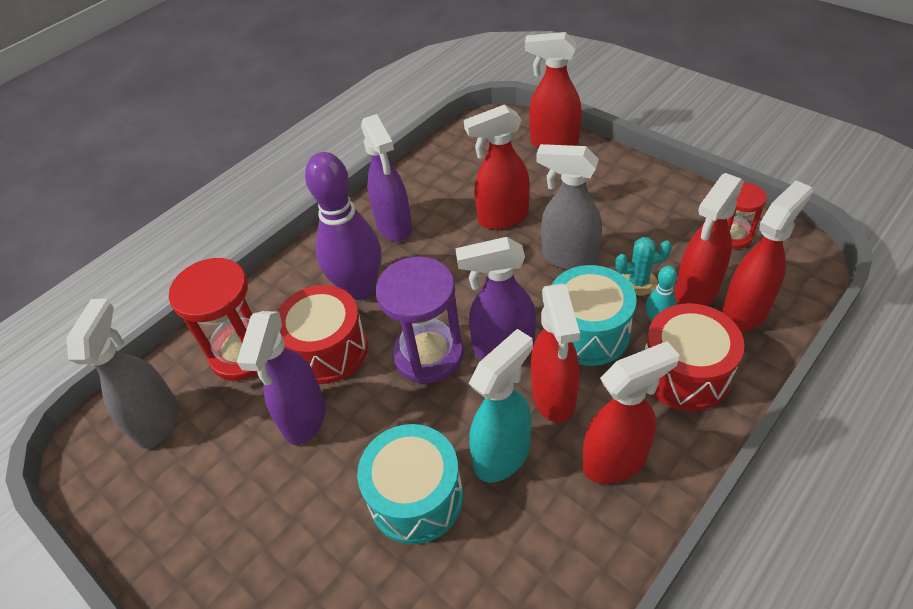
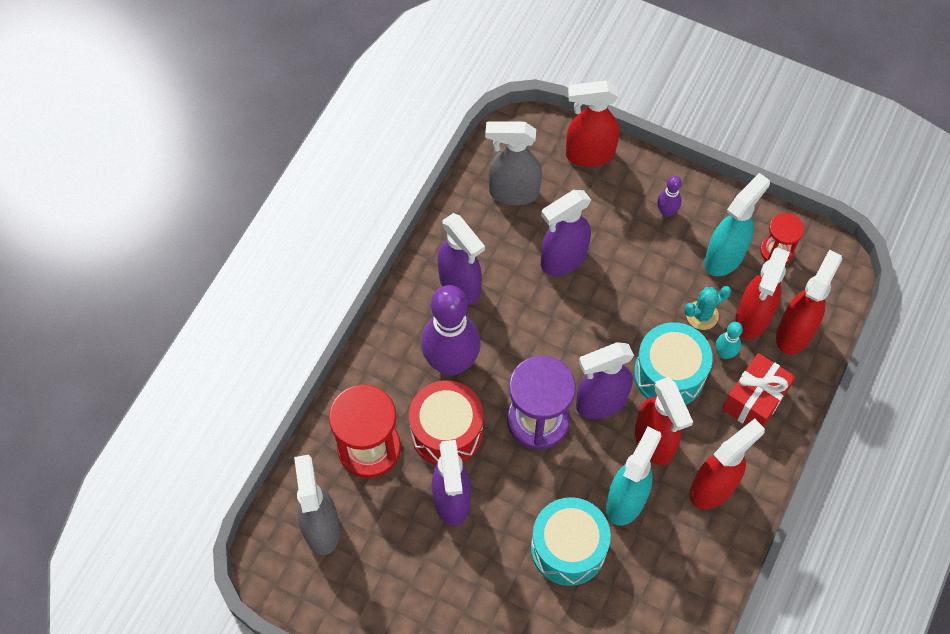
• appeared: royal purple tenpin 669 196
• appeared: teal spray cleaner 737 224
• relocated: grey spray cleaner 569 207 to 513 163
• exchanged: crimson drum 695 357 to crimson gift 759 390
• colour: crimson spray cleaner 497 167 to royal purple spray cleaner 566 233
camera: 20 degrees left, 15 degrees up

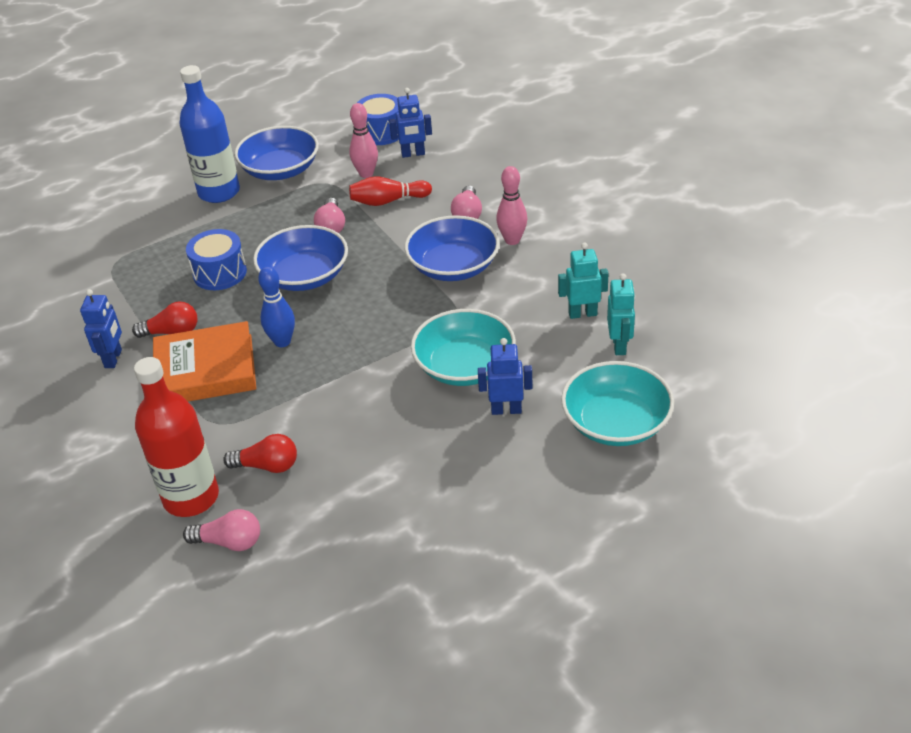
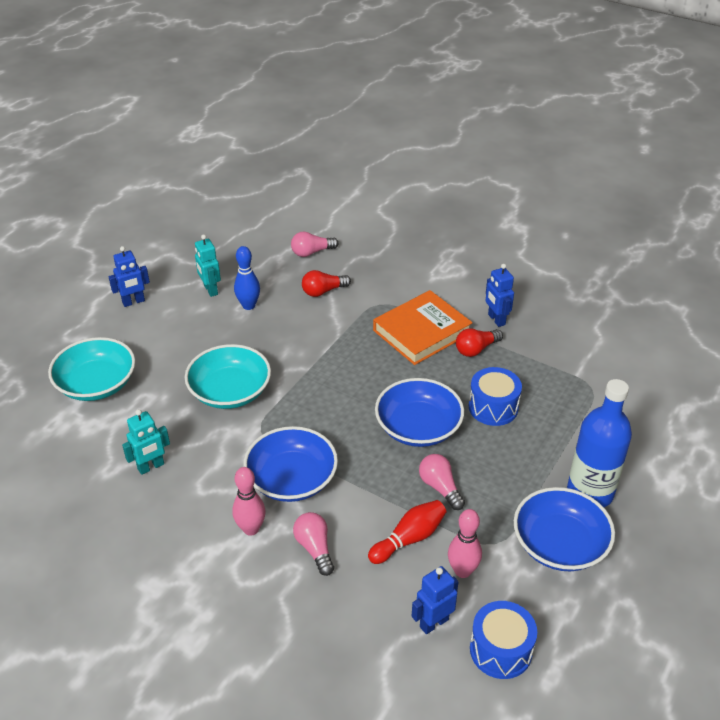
• missing: crimson bottle 176 437
• relocated: blue tenpin 276 307 to 247 278
• relocated: blue toy robot 505 376 to 129 276
• relocated: teal toy robot 621 314 to 208 266
camera: 150 degrees right, 0 degrees up

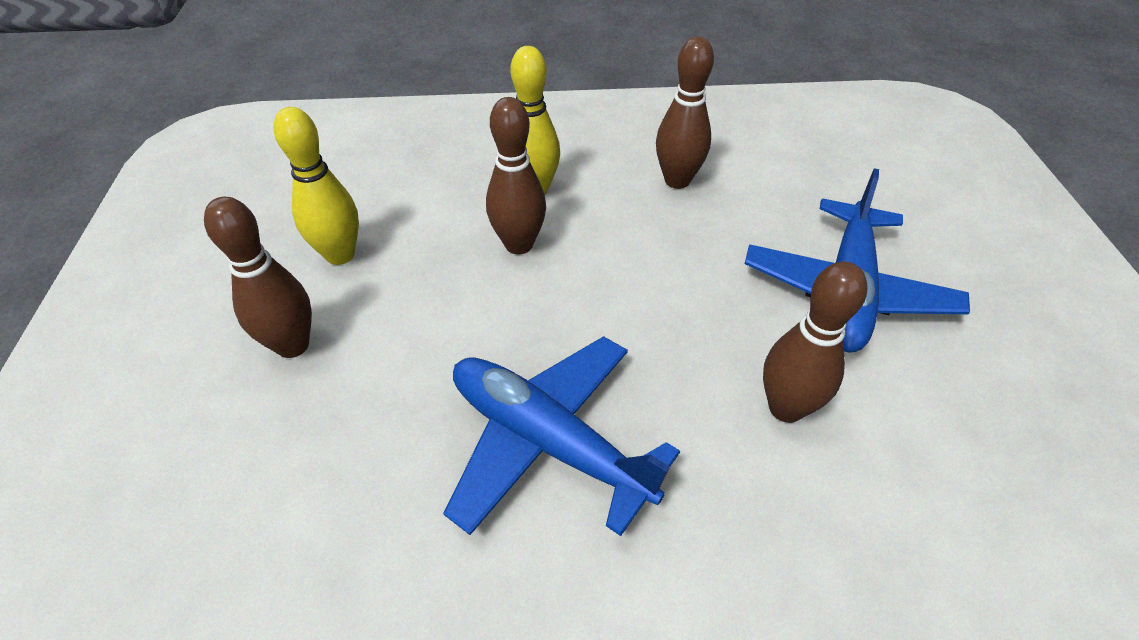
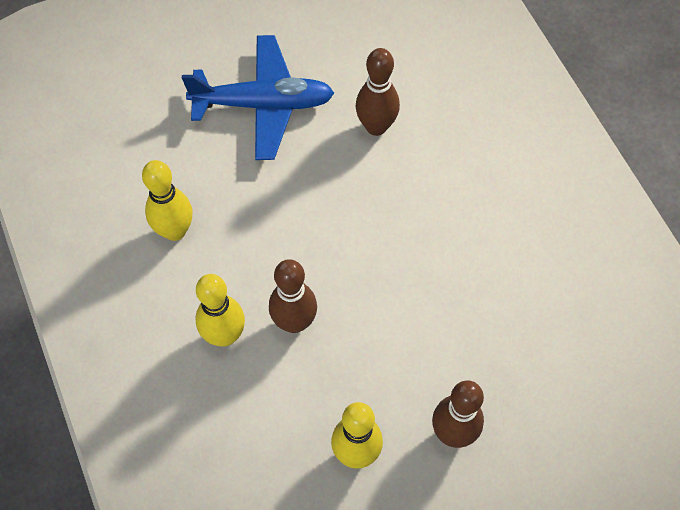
• missing: blue toy plane 561 436
• colour: brown tenpin 685 112 to yellow tenpin 167 200
camera: 110 degrees left, 15 degrees up

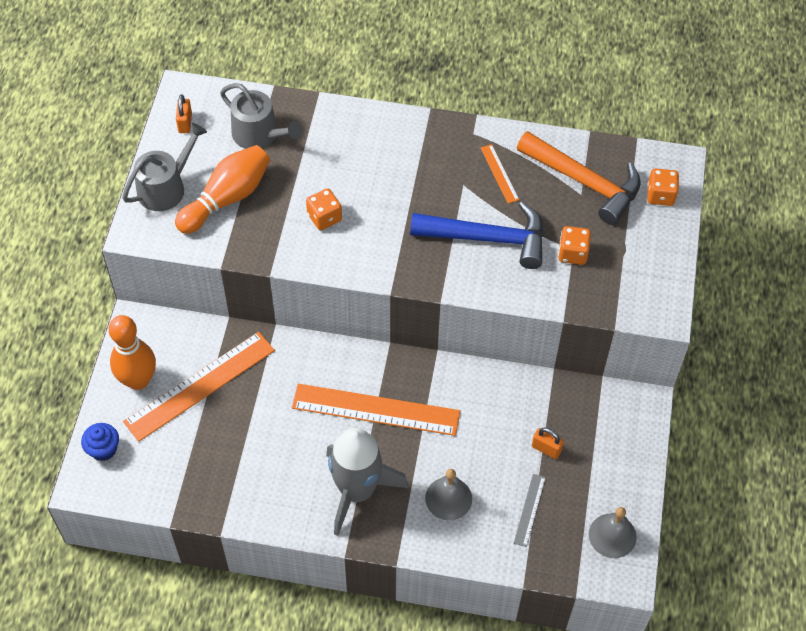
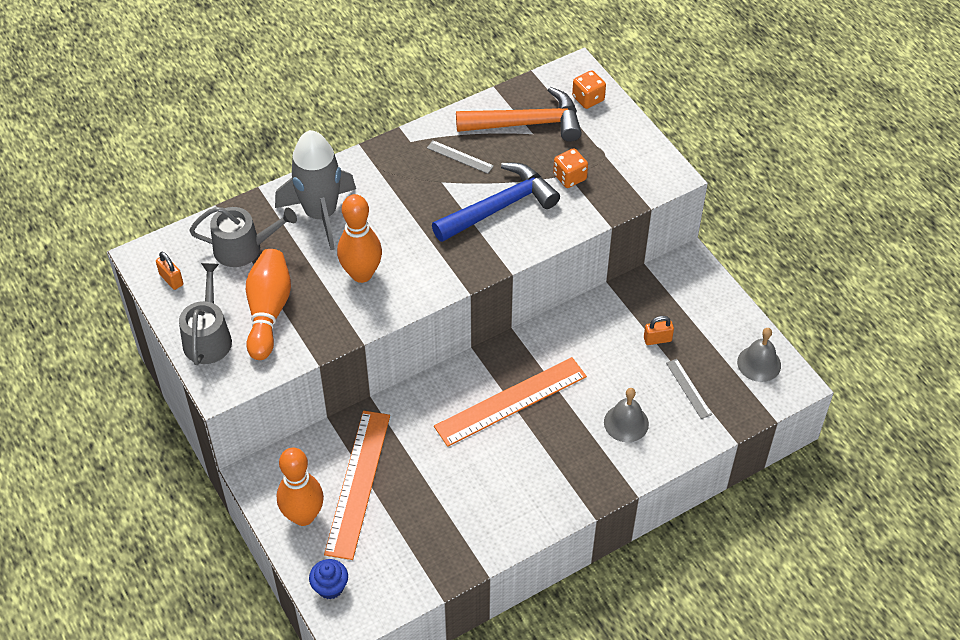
• relocated: grey rocket 367 482 to 315 190
• exchanged: bright orange game die 324 209 to bright orange tenpin 359 238
• colour: bright orange ruler 499 173 to grey ruler 460 157
camera: 40 degrees left, 5 degrees down

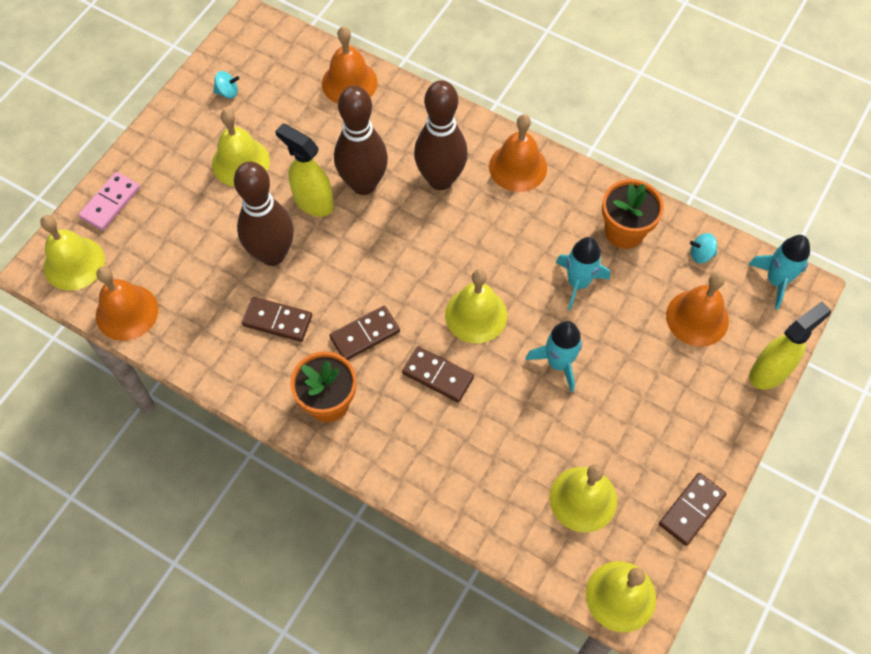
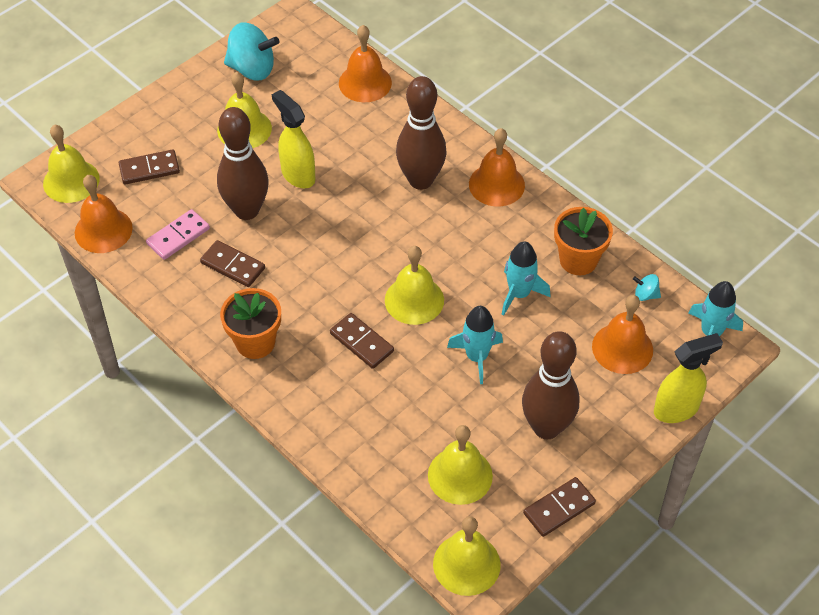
• relocated: rose-pink domino 109 201 to 178 234
• relocated: brown domino 364 333 to 149 167
• relocated: brown tenpin 361 140 to 551 385
• size: teal toy top 226 85 = 251 51 x2.18
camera: 15 degrees right, 10 degrees down

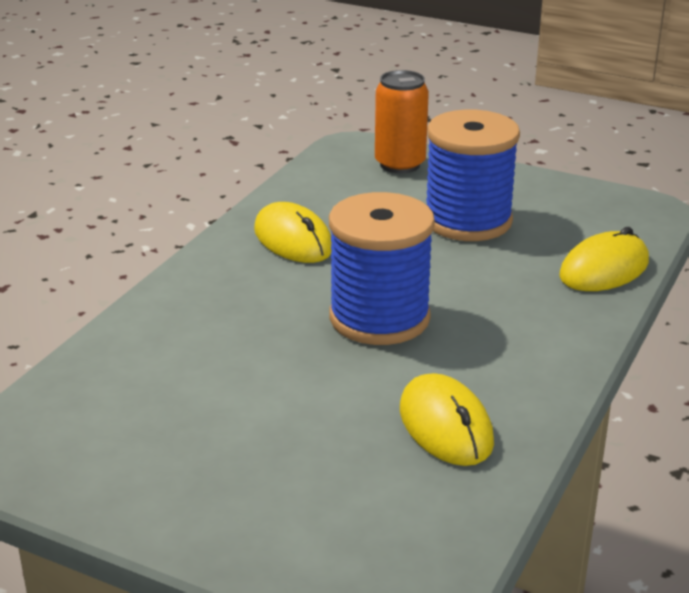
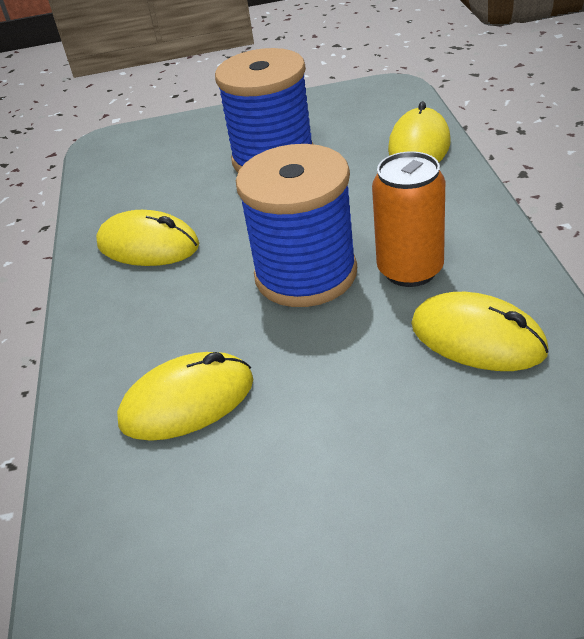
• appeared: yellow mouse 185 396
• relocated: bright orange can 402 122 to 408 219
camera: 30 degrees left, 10 degrees up

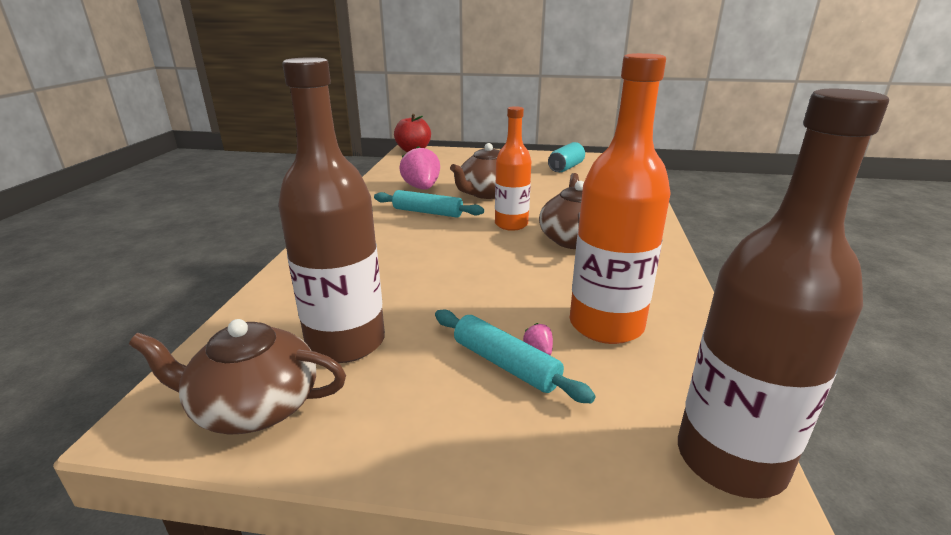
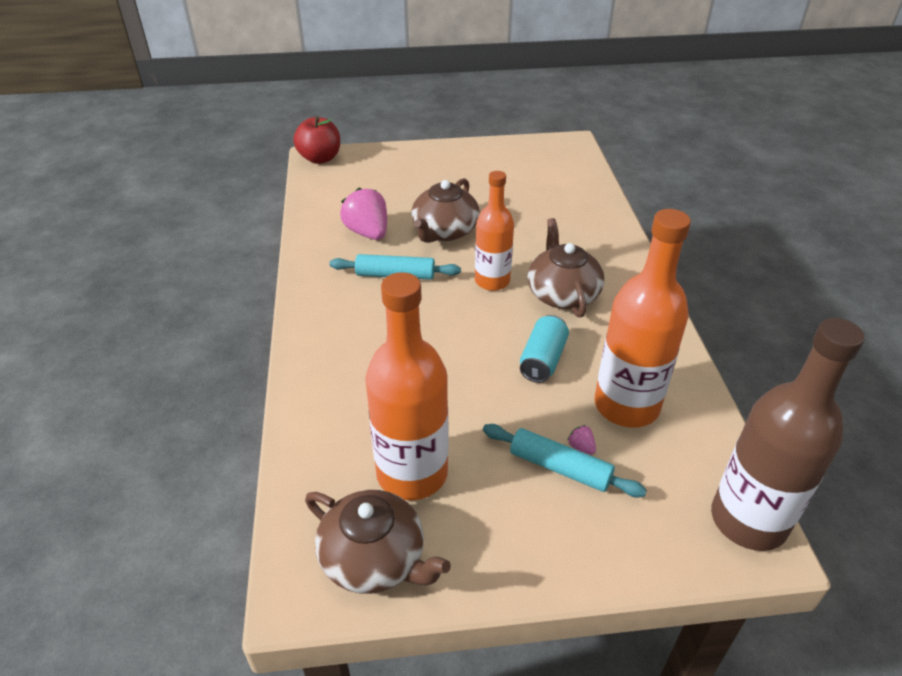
• relocated: teal can 566 157 to 544 349
• colour: brown bottle 331 210 to bright orange bottle 406 386
• spun: brown tea pot 237 377 = 378 542 135 degrees counterclockwise
camera: 15 degrees left, 15 degrees up

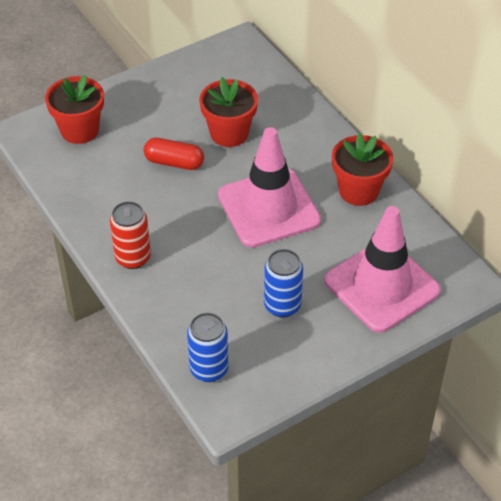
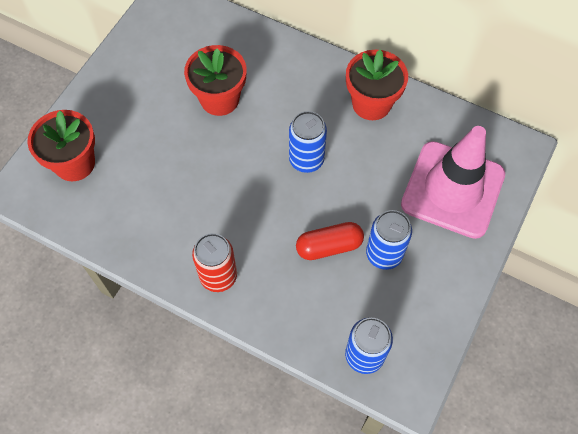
• relocated: crimson pill 174 154 to 330 241
• exchanged: rose-pink traffic cone 269 187 to blue can 308 142
camera: 30 degrees left, 15 degrees up

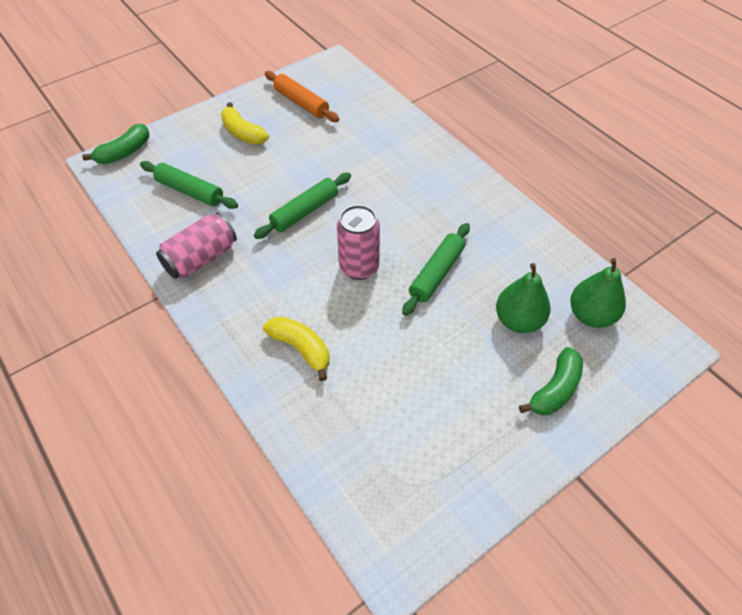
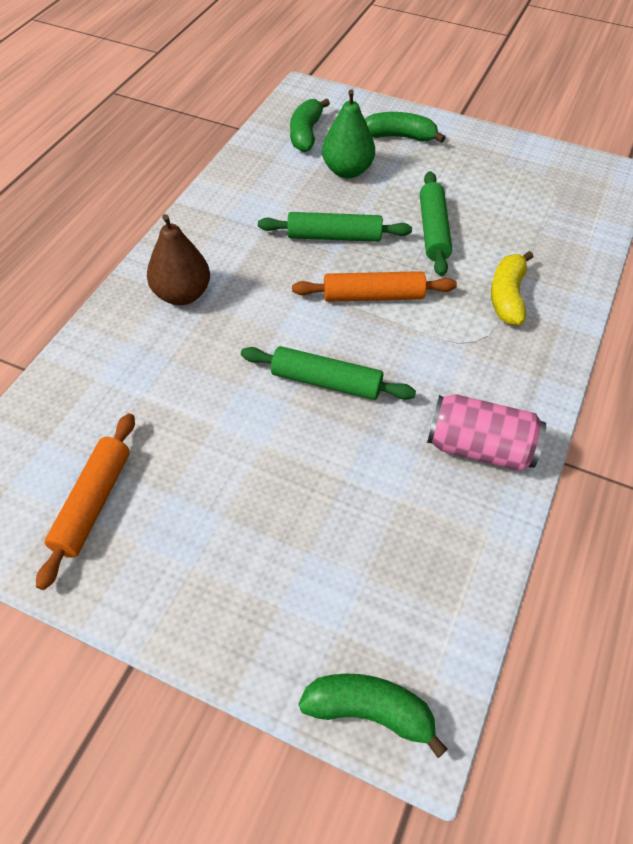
• missing: yellow toy banana 245 123
• appeared: brown toy pear 178 259
• relocated: leaf-green dough roller 189 185 to 436 223
• exchanged: rose-pink can 358 242 to bright orange dough roller 374 286
• exchanged: leaf-green toy pear 598 293 to leaf-green toy banana 310 125
camera: 120 degrees left, 0 degrees up

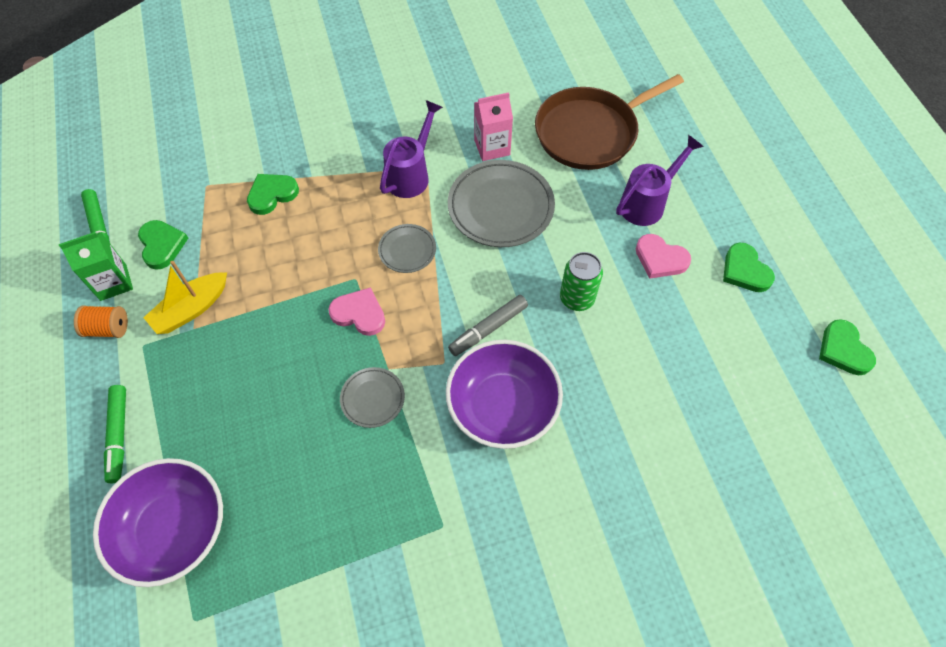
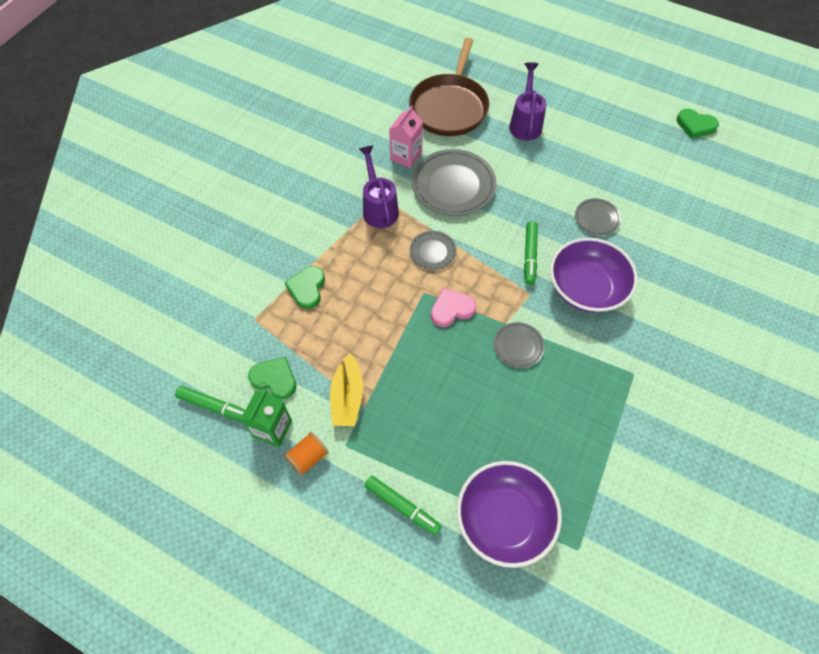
• missing: leaf-green can 581 281
• missing: rose-pink love heart 663 256
• missing: leaf-green love heart 749 267
• appeared: grey flat dish 598 217
• colour: grey felt pen 488 325 to leaf-green felt pen 531 253
camera: 45 degrees left, 0 degrees up

